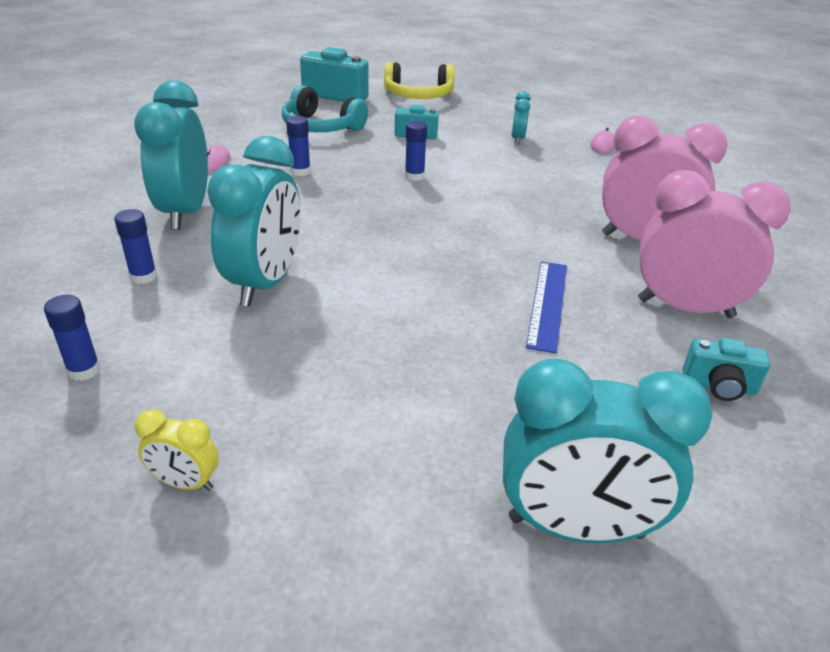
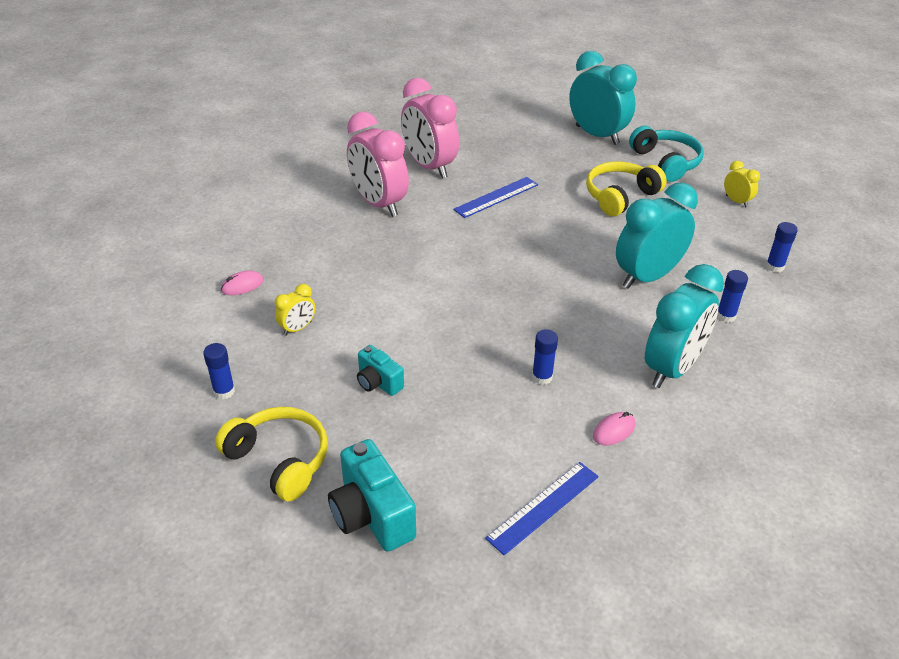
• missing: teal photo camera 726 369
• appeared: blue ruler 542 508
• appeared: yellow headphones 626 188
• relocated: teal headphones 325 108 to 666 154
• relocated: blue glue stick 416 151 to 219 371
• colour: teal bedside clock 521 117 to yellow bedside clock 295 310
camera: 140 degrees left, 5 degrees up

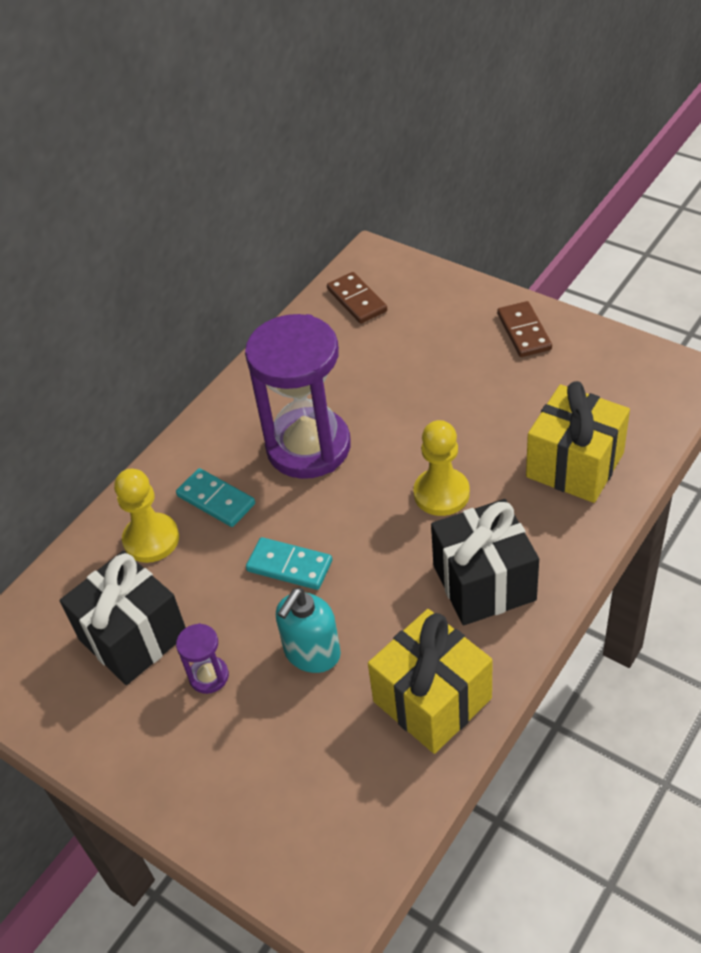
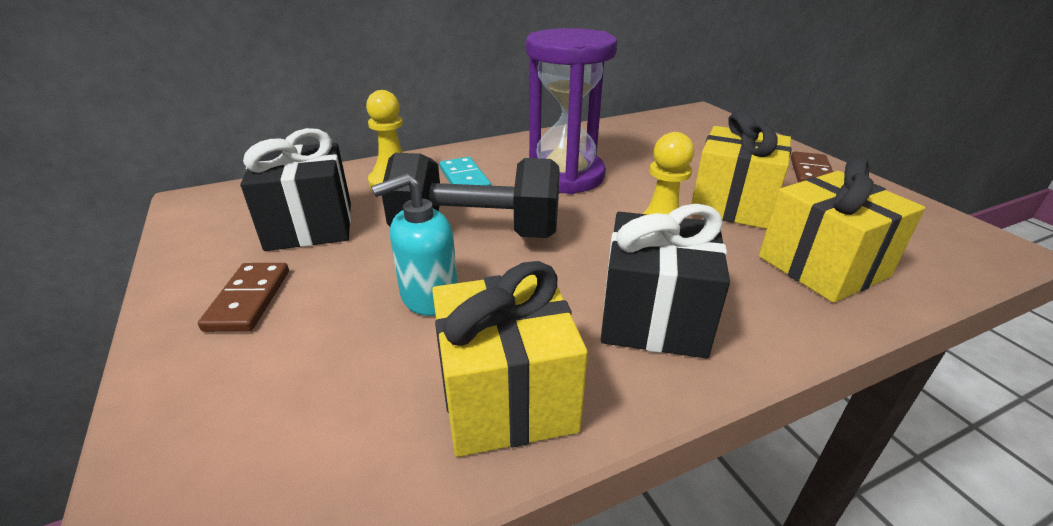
• missing: royal purple sand timer 202 658
• appeared: yellow gift 741 170
• relocated: brown domino 357 298 to 243 297
• exchanged: teal domino 289 563 to black dumbbell 471 195
camera: 25 degrees right, 15 degrees down

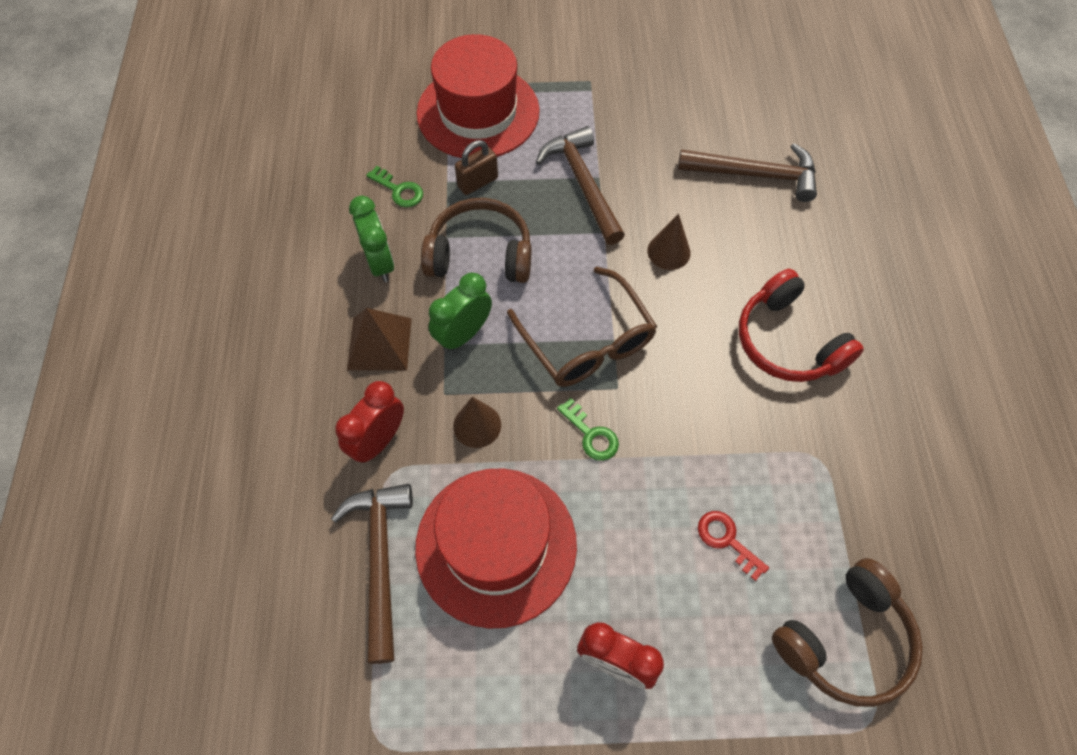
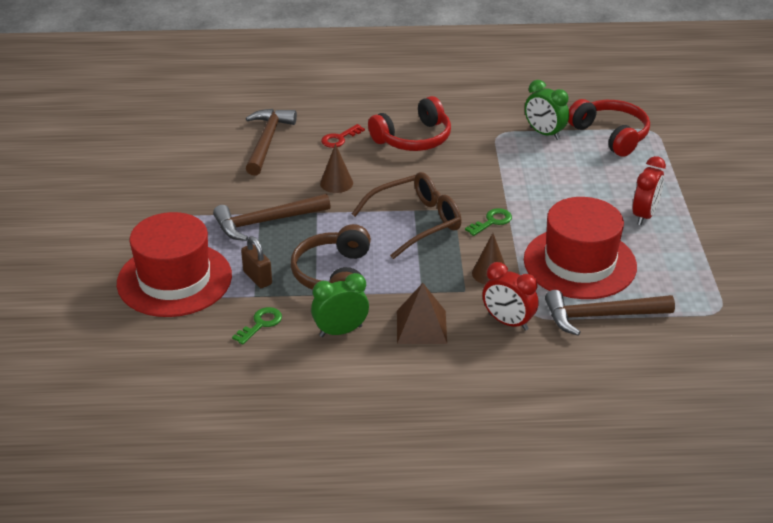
• relocated: leaf-green bedside clock 460 312 to 547 110
• relocated: crimson door key 733 546 to 343 136
• colour: brown headphones 847 632 to crimson headphones 609 128
camera: 90 degrees left, 25 degrees down

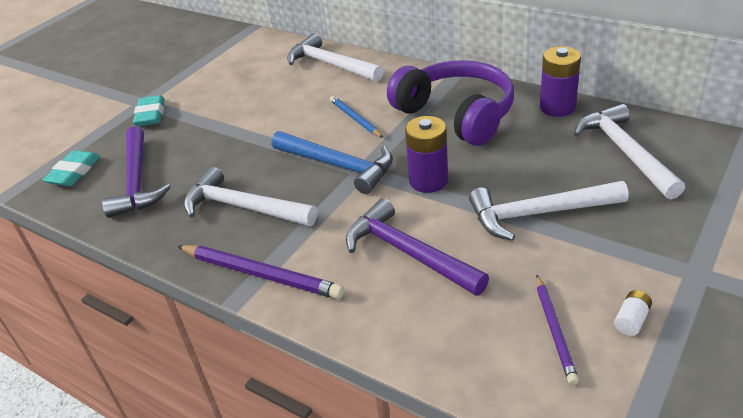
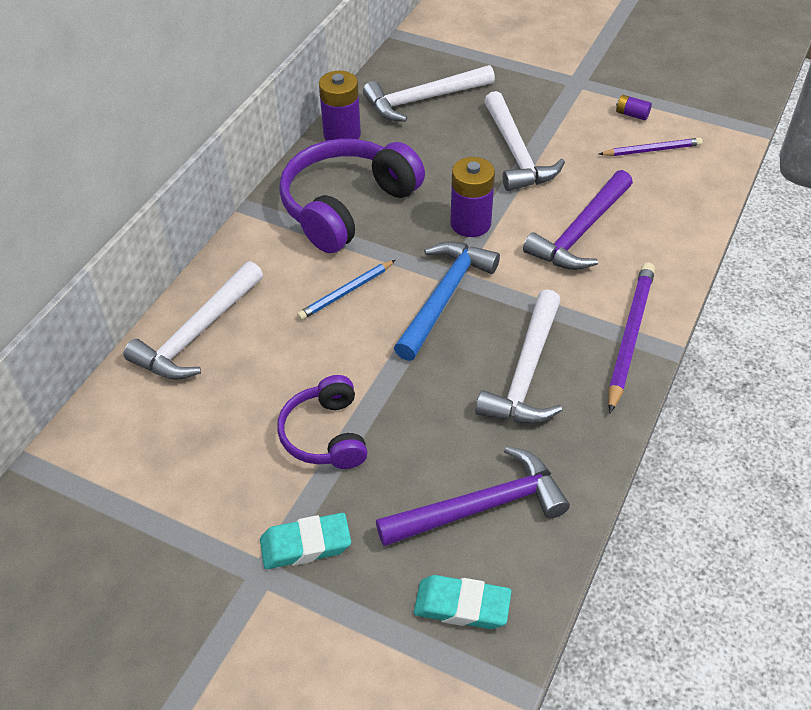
• appeared: royal purple headphones 322 422
• colour: snow-white battery 633 313 to royal purple battery 634 107
camera: 100 degrees left, 10 degrees up

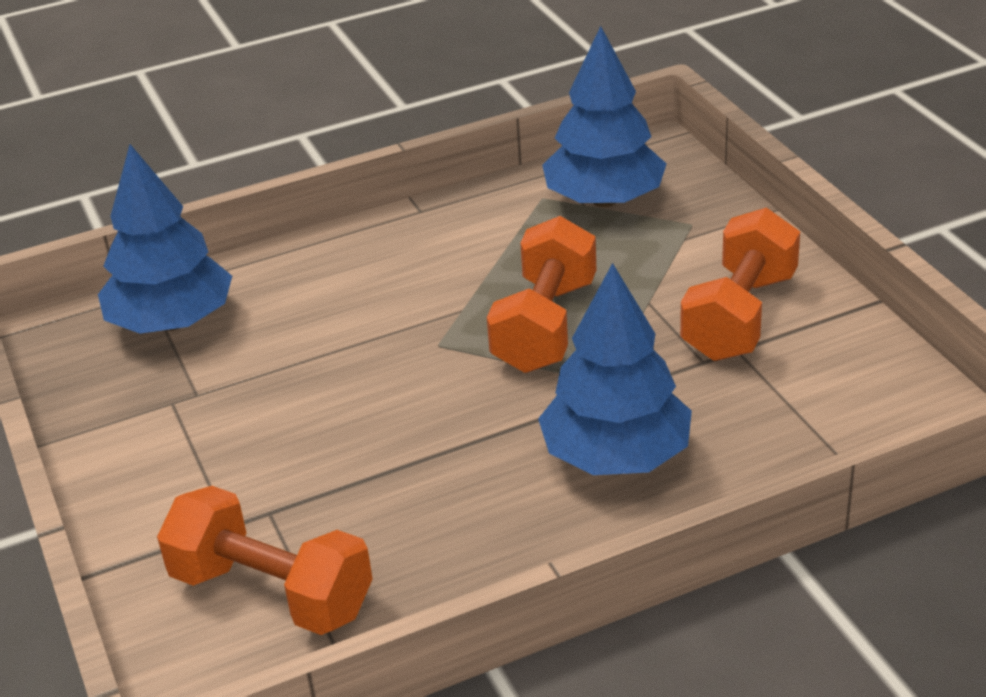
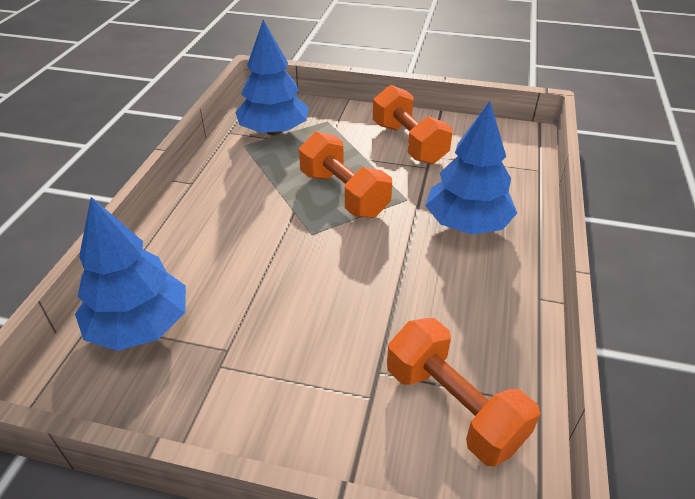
• spun: bright orange dumbbell 265 560 = 463 392 75 degrees clockwise
camera: 55 degrees left, 5 degrees up

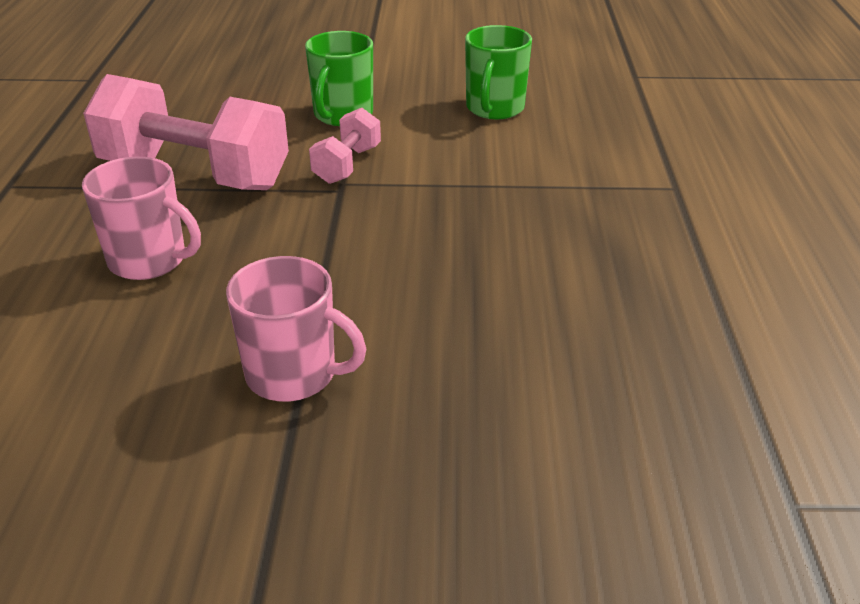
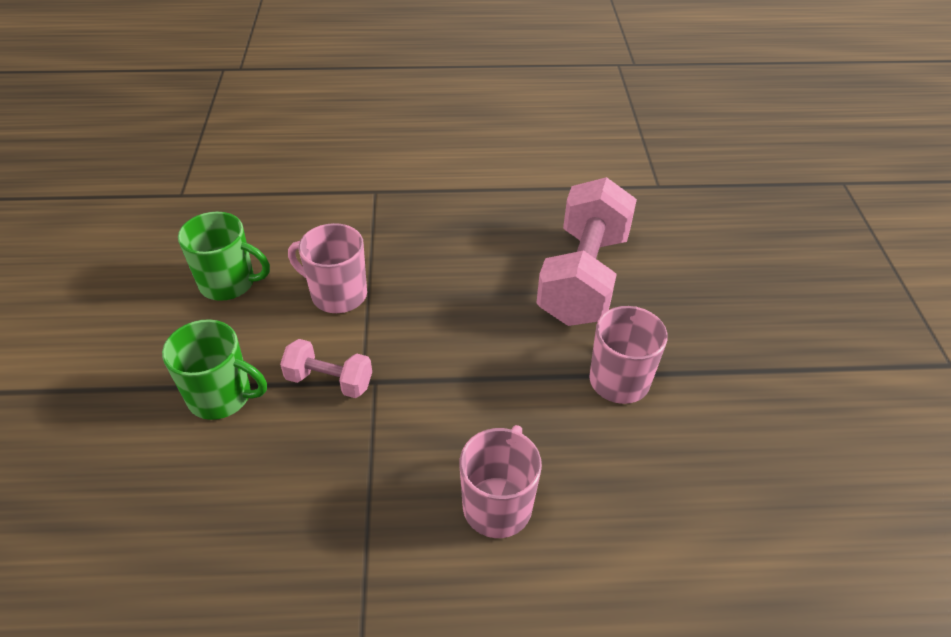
• appeared: rose-pink tea mug 327 268
• relocated: rose-pink dumbbell 186 132 to 586 251
camera: 95 degrees left, 10 degrees up

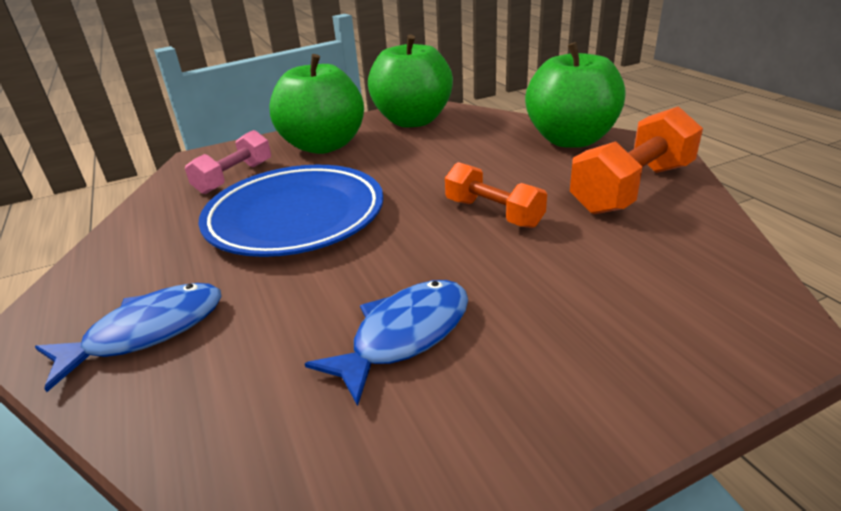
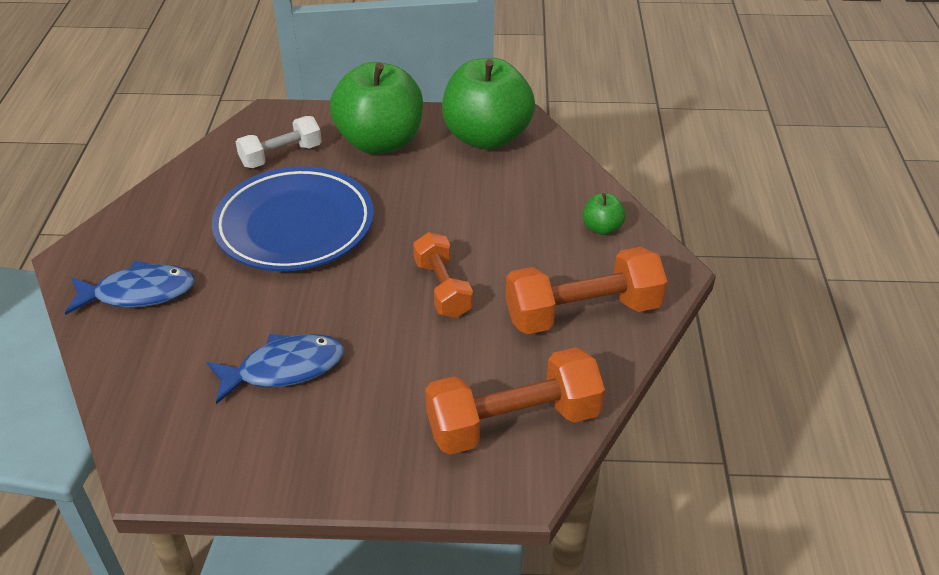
• appeared: bright orange dumbbell 515 401
• colour: rose-pink dumbbell 228 162 to snow-white dumbbell 279 142
• size: leaf-green apple fruit 575 95 = 604 214 x0.42
camera: 25 degrees right, 10 degrees up

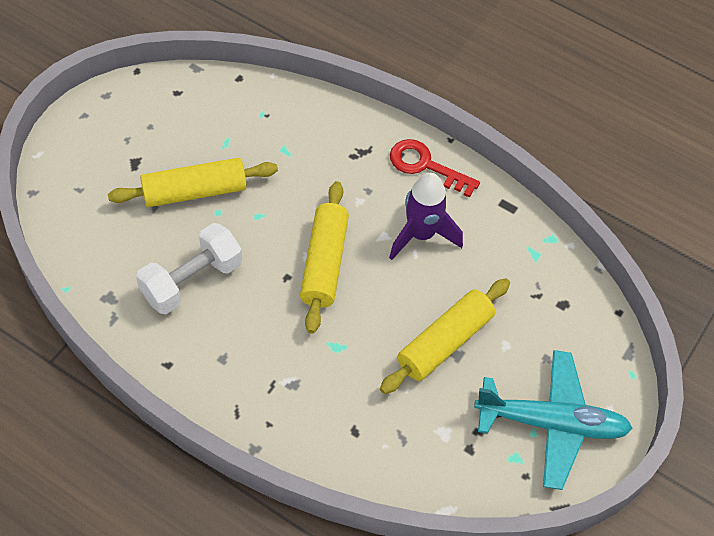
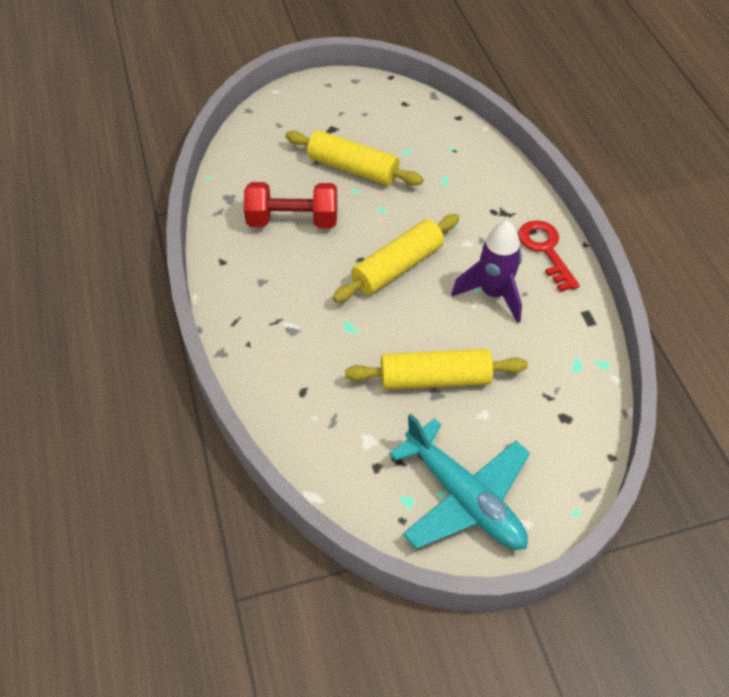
• colour: snow-white dumbbell 189 268 to crimson dumbbell 290 205
camera: 45 degrees right, 5 degrees down

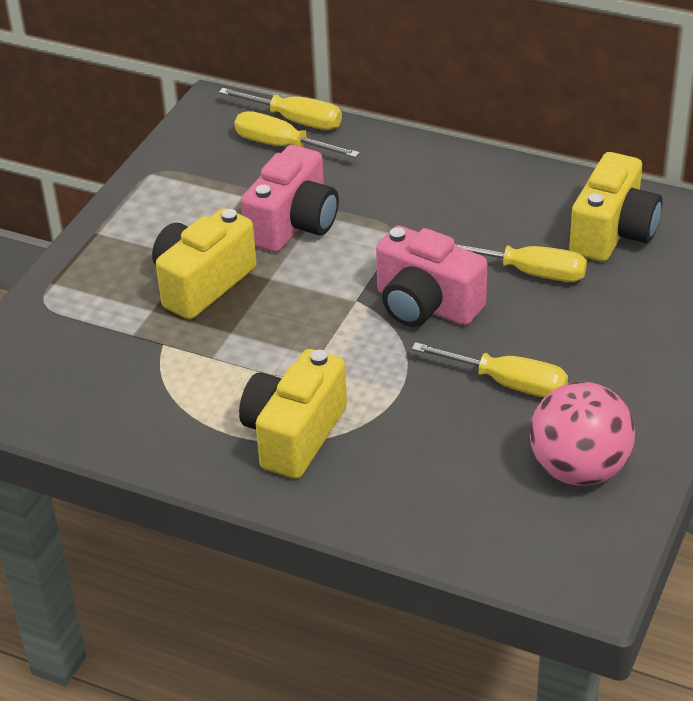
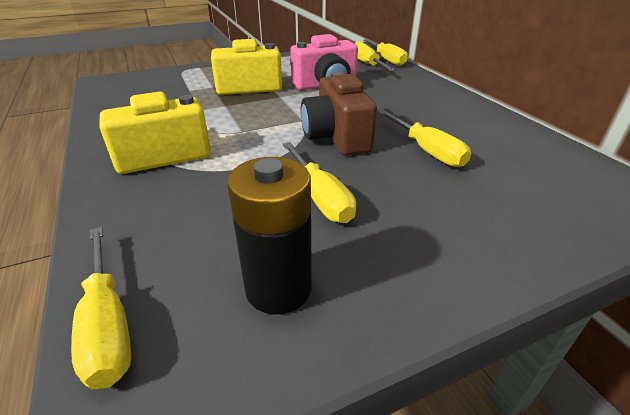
• missing: yellow photo camera 615 207
• appeared: yellow hand screwdriver 101 308
• exchanged: rose-pink play ball 582 434 to black battery 269 235
• colour: rose-pink photo camera 431 276 to brown photo camera 339 114
camera: 40 degrees right, 5 degrees down

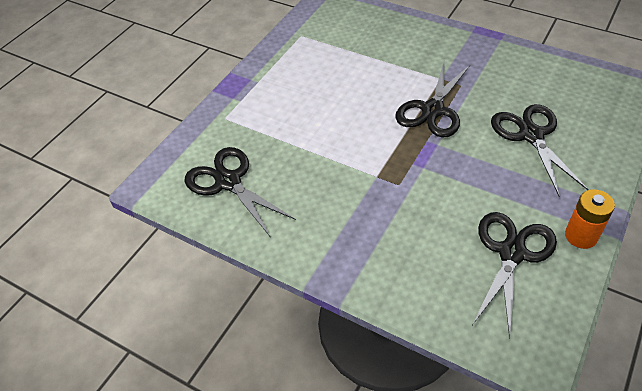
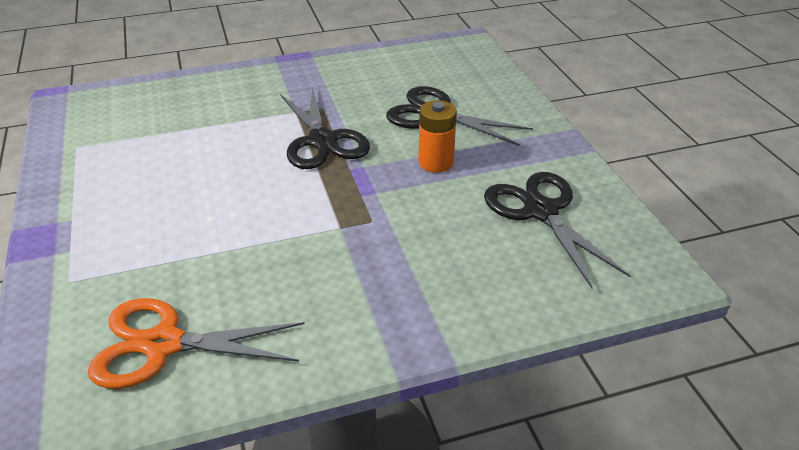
• relocated: bright orange battery 590 219 to 437 136
• colour: black pair of scissors 240 192 to bright orange pair of scissors 196 343
camera: 50 degrees left, 10 degrees down

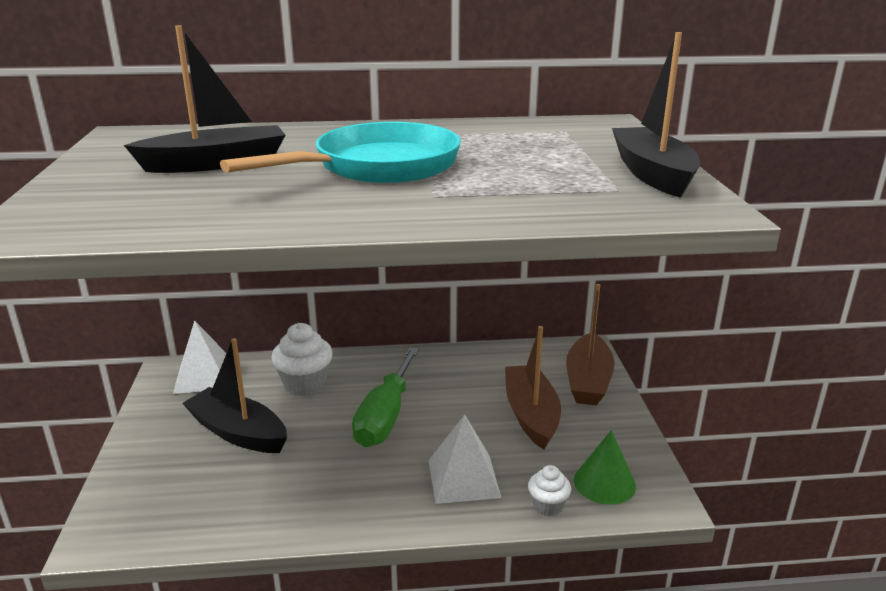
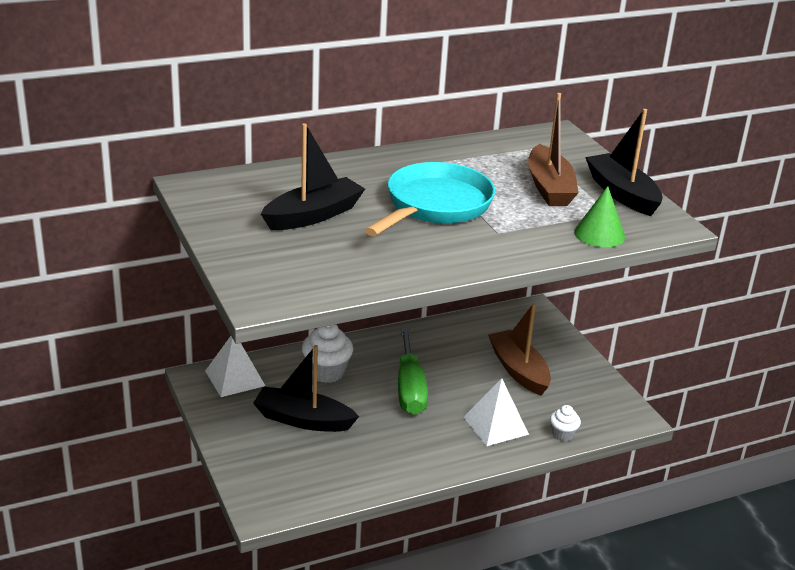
• relocated: brown toy boat 590 344 to 553 149
• relocated: leaf-green cone shape 605 467 to 599 216
camera: 20 degrees left, 5 degrees up

